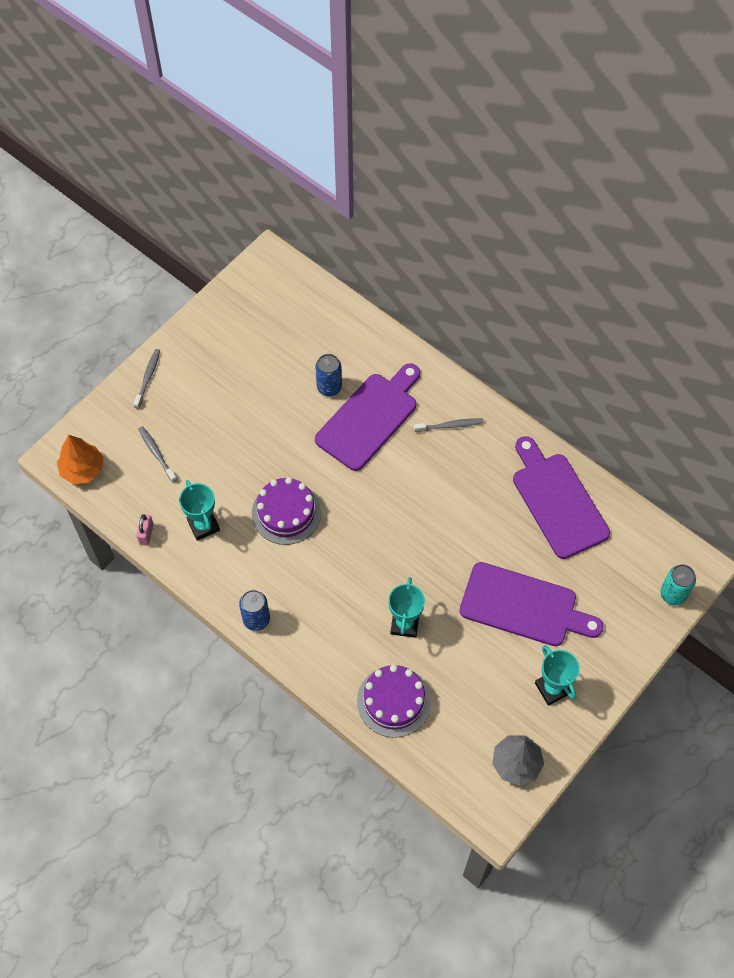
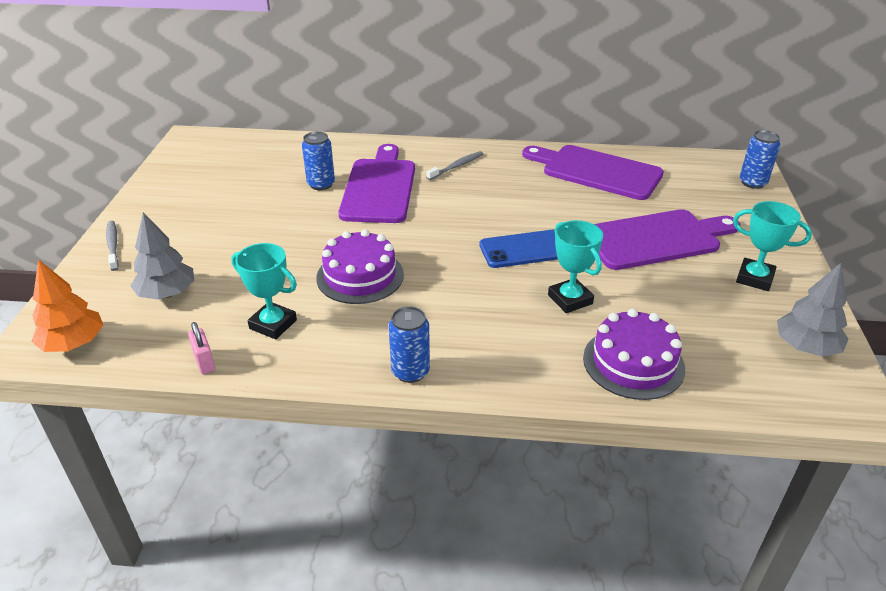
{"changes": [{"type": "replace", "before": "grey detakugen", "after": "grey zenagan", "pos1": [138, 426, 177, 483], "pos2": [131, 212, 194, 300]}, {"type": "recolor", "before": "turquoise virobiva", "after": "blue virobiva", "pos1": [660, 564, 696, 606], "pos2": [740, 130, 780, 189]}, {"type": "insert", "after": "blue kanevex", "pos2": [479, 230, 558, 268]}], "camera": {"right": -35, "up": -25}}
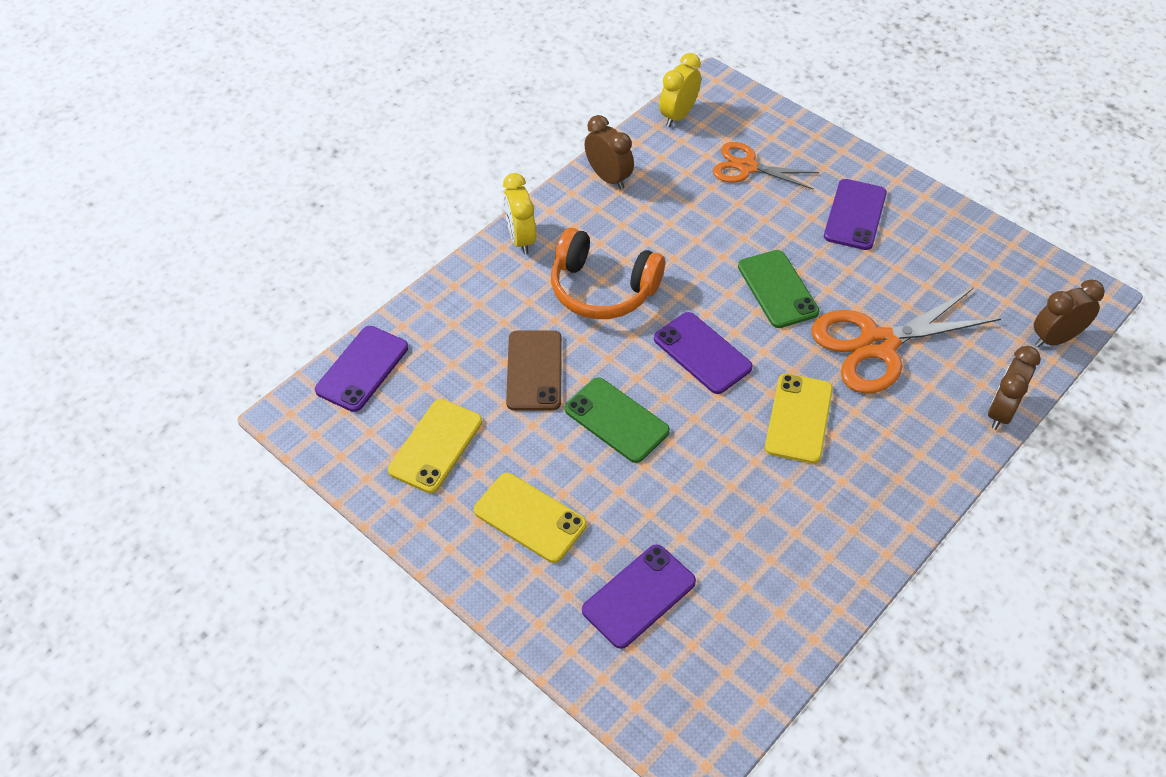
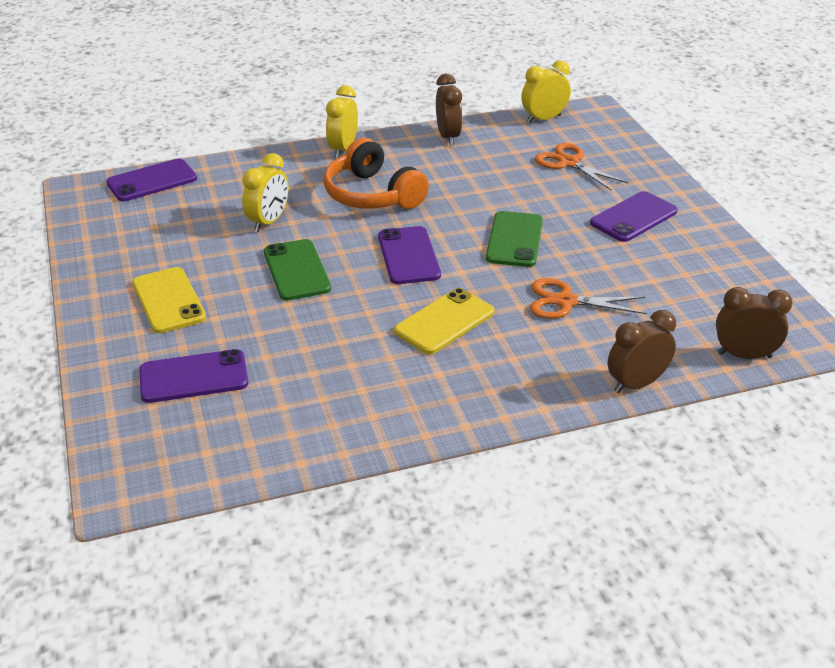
{"changes": [{"type": "delete", "before": "yellow kanevex", "pos1": [388, 399, 482, 493]}, {"type": "replace", "before": "brown kanevex", "after": "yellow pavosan", "pos1": [506, 330, 562, 411], "pos2": [242, 153, 289, 232]}, {"type": "resize", "before": "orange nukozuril", "pos1": [811, 288, 1001, 394], "pos2": [530, 278, 647, 319], "scale": 0.61}], "camera": {"right": 30, "up": -15}}
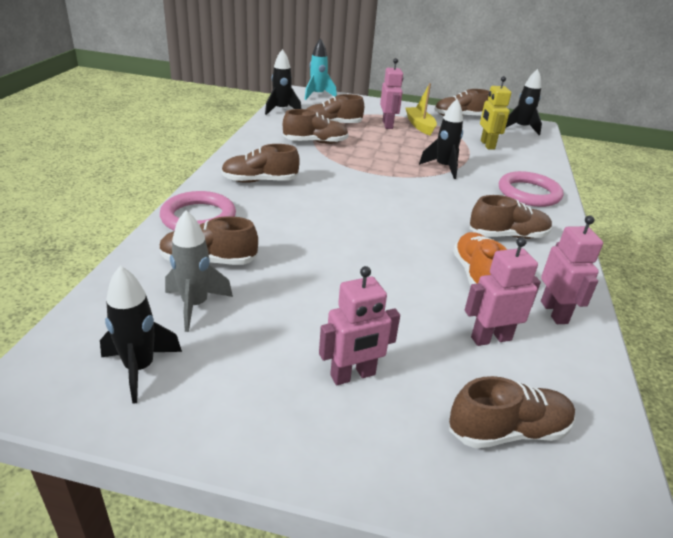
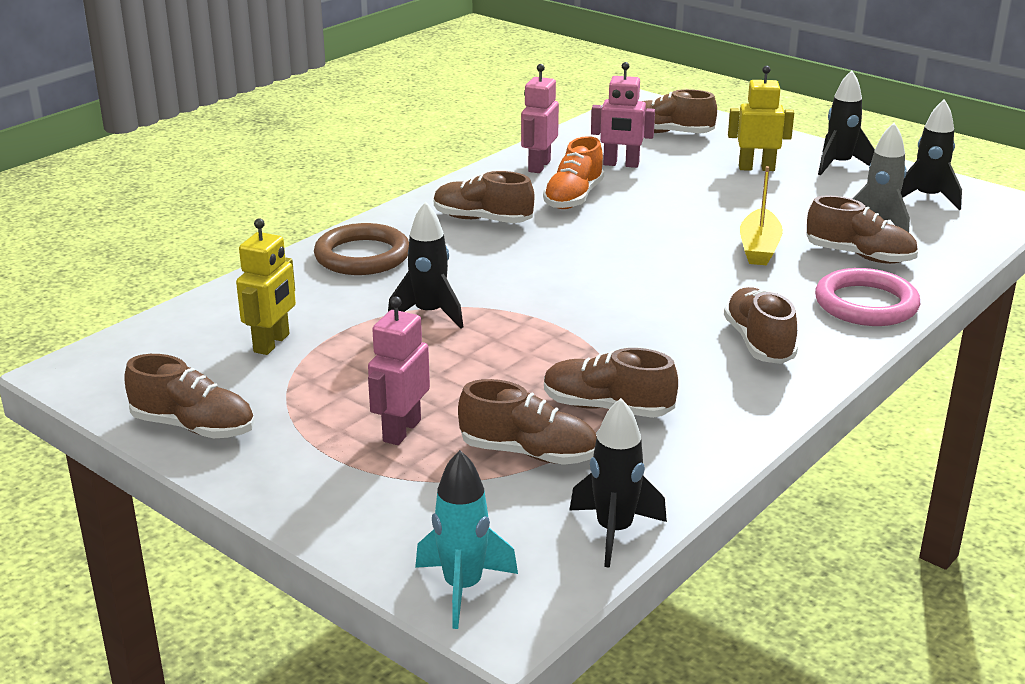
{"changes": [{"type": "rotate", "before": "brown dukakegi", "pos1": [221, 144, 300, 183], "pos2": [724, 287, 798, 364], "turn": -120}, {"type": "recolor", "before": "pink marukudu", "after": "yellow marukudu", "pos1": [319, 266, 400, 385], "pos2": [728, 66, 794, 171]}, {"type": "move", "before": "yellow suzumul", "pos1": [405, 83, 437, 136], "pos2": [740, 166, 783, 265]}, {"type": "recolor", "before": "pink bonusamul", "after": "brown bonusamul", "pos1": [499, 171, 563, 207], "pos2": [314, 223, 409, 275]}, {"type": "move", "before": "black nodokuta", "pos1": [506, 69, 542, 135], "pos2": [818, 70, 875, 175]}], "camera": {"right": -150, "up": -5}}
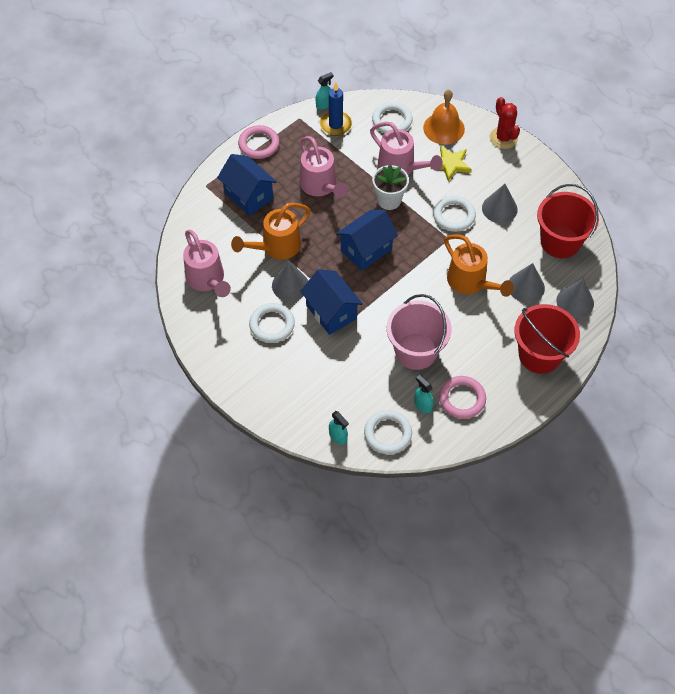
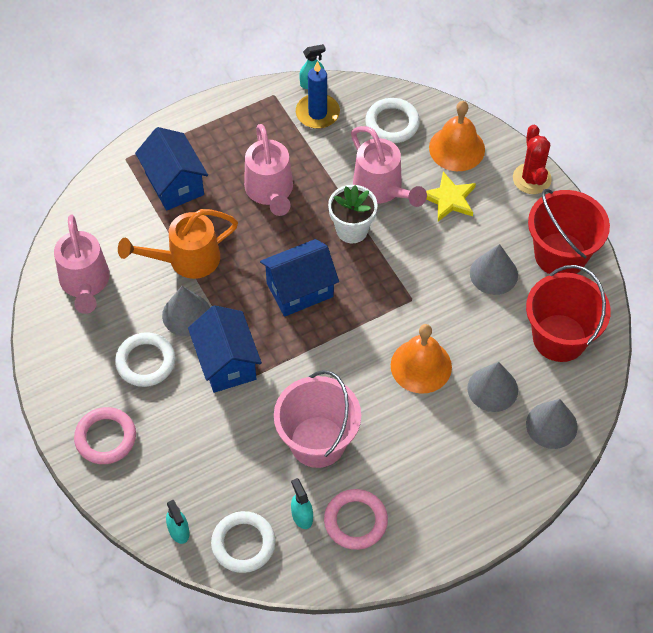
{"changes": [{"type": "move", "before": "pink bonusamul", "pos1": [238, 125, 279, 159], "pos2": [74, 407, 136, 464]}, {"type": "delete", "before": "white bonusamul", "pos1": [433, 196, 476, 232]}, {"type": "replace", "before": "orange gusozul", "after": "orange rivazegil", "pos1": [444, 234, 514, 297], "pos2": [391, 324, 452, 394]}, {"type": "move", "before": "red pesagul", "pos1": [514, 304, 580, 374], "pos2": [528, 189, 610, 274]}], "camera": {"right": 15, "up": 0}}
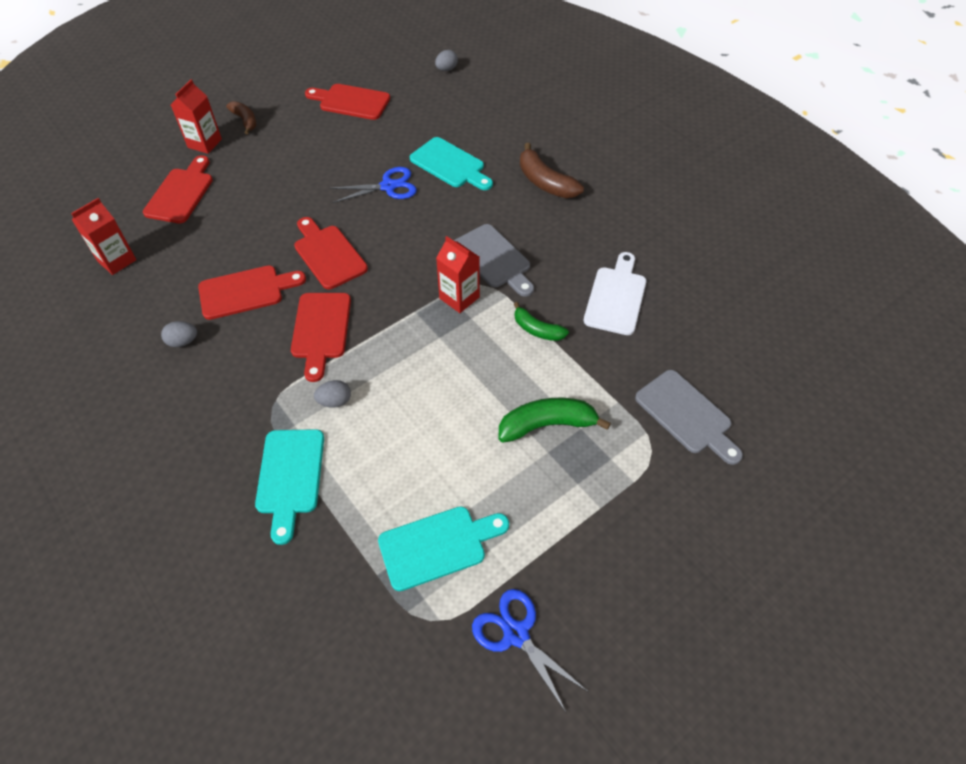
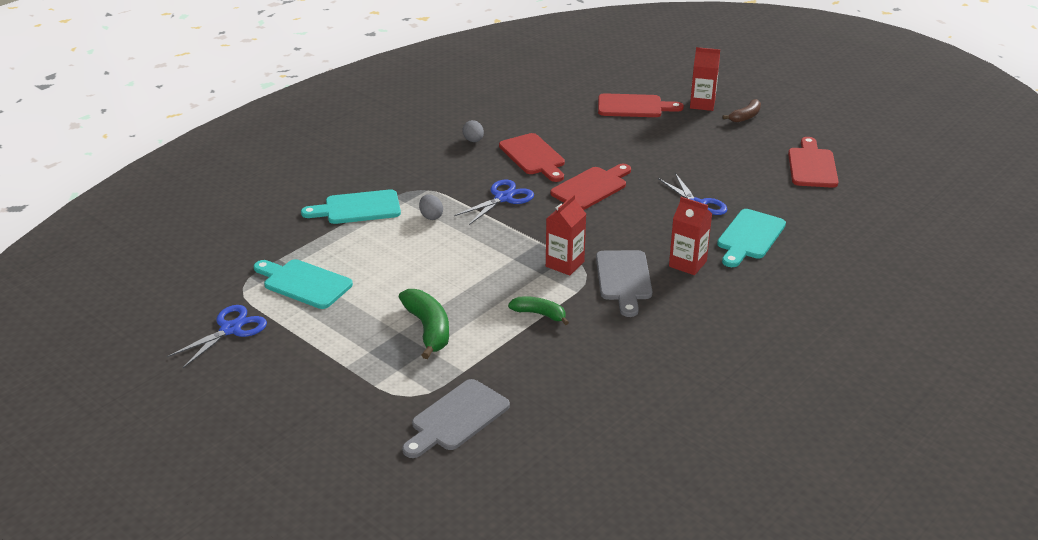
{"changes": [{"type": "move", "before": "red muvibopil", "pos1": [71, 198, 137, 275], "pos2": [669, 197, 712, 275]}, {"type": "replace", "before": "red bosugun", "after": "blue nukozuril", "pos1": [291, 293, 351, 382], "pos2": [454, 179, 534, 225]}, {"type": "rotate", "before": "turquoise bosugun", "pos1": [378, 506, 509, 591], "pos2": [254, 259, 353, 309], "turn": 150}, {"type": "delete", "before": "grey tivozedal", "pos1": [435, 50, 458, 71]}, {"type": "rotate", "before": "grey bosugun", "pos1": [454, 224, 534, 297], "pos2": [596, 250, 653, 317], "turn": -45}, {"type": "rotate", "before": "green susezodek", "pos1": [514, 302, 569, 341], "pos2": [508, 296, 569, 325], "turn": 90}, {"type": "delete", "before": "brown susezodek", "pos1": [520, 143, 584, 198]}, {"type": "delete", "before": "white bosugun", "pos1": [584, 252, 646, 335]}], "camera": {"right": 80, "up": -20}}
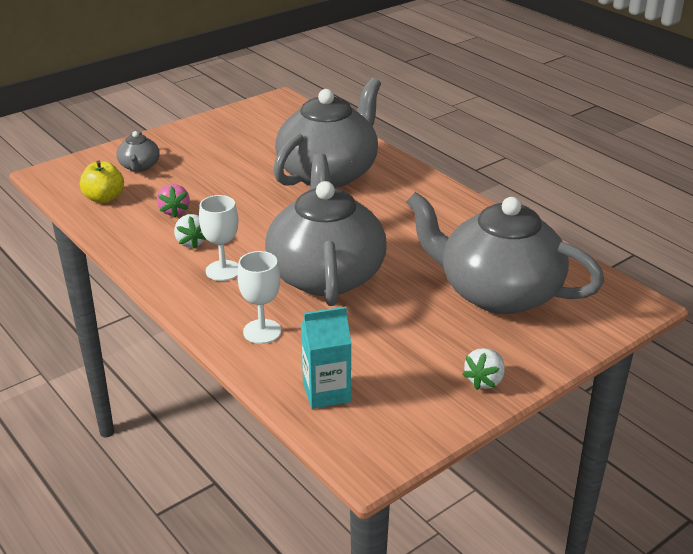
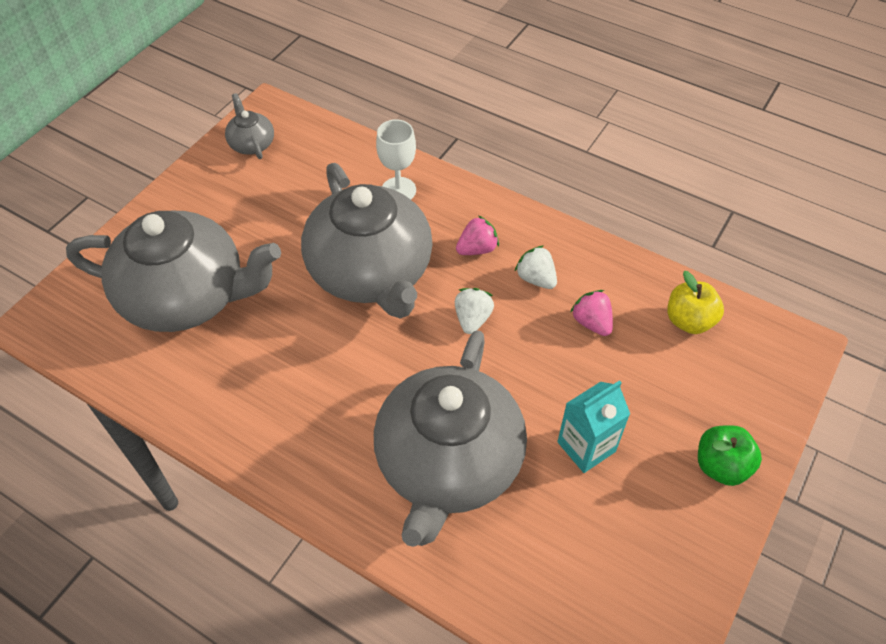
{"changes": [{"type": "move", "before": "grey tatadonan", "pos1": [117, 131, 160, 172], "pos2": [225, 93, 274, 159]}, {"type": "replace", "before": "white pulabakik", "after": "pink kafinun", "pos1": [199, 195, 238, 281], "pos2": [456, 215, 499, 255]}, {"type": "move", "before": "turquoise muvibopil", "pos1": [301, 307, 352, 409], "pos2": [557, 380, 630, 473]}, {"type": "move", "before": "white kafinun", "pos1": [462, 348, 505, 390], "pos2": [455, 288, 494, 334]}, {"type": "insert", "after": "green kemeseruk", "pos2": [698, 425, 762, 486]}], "camera": {"right": 160, "up": 20}}
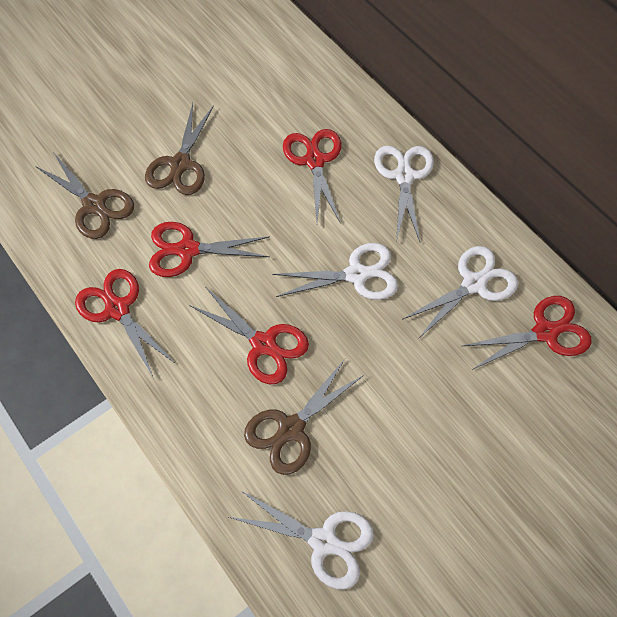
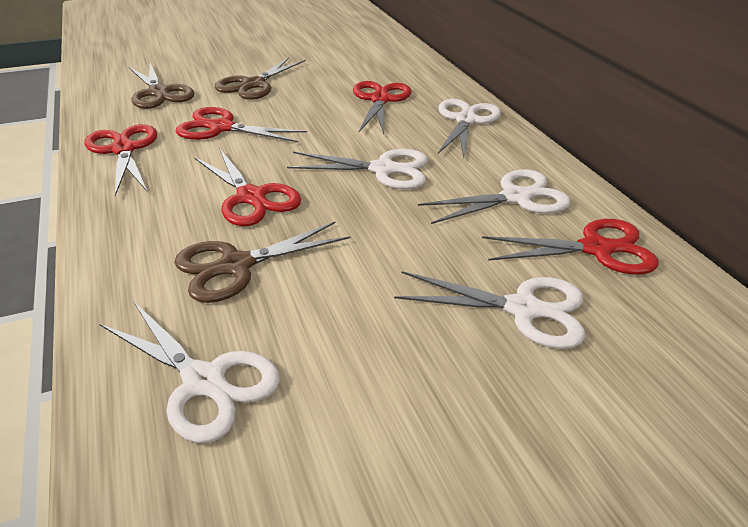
{"changes": [{"type": "insert", "after": "white nukozuril", "pos2": [394, 271, 585, 349]}], "camera": {"right": 15, "up": -25}}
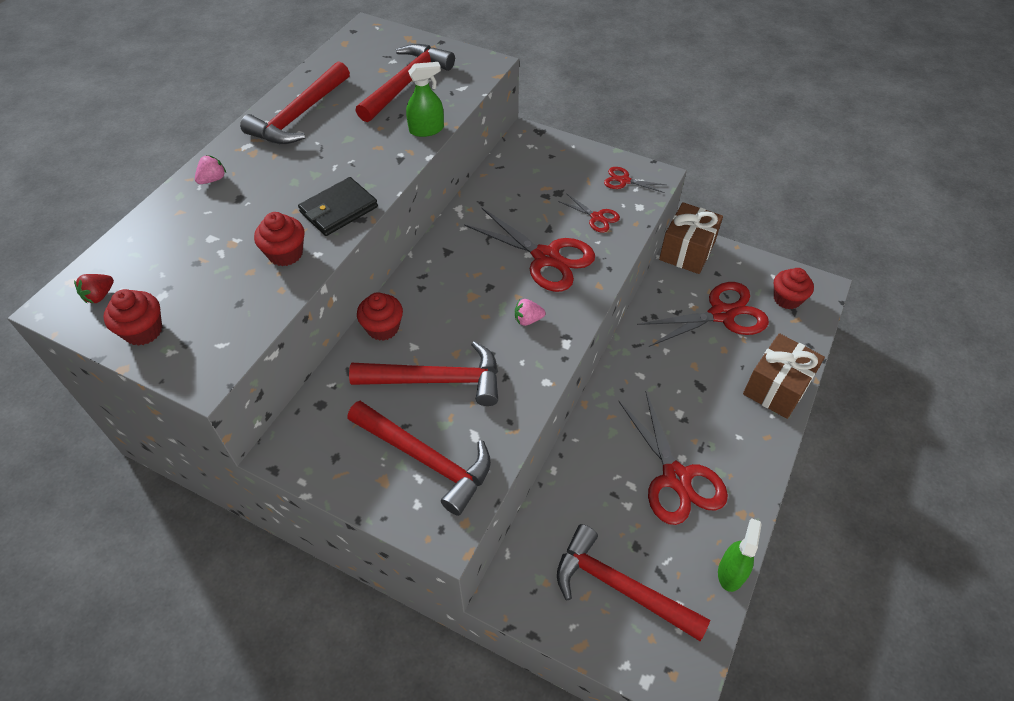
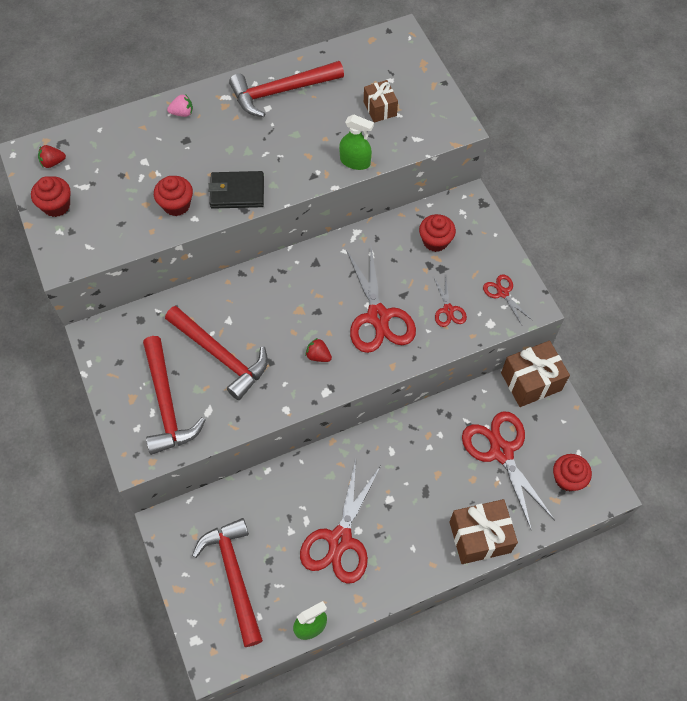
{"changes": [{"type": "replace", "before": "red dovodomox", "after": "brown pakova", "pos1": [356, 44, 455, 122], "pos2": [364, 80, 398, 123]}, {"type": "move", "before": "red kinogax", "pos1": [357, 292, 403, 341], "pos2": [419, 214, 456, 252]}, {"type": "recolor", "before": "pink kafinun", "after": "red kafinun", "pos1": [515, 299, 546, 326], "pos2": [305, 338, 332, 362]}, {"type": "rotate", "before": "red nukozuril", "pos1": [637, 282, 769, 347], "pos2": [462, 412, 555, 531], "turn": -135}], "camera": {"right": 40, "up": 10}}
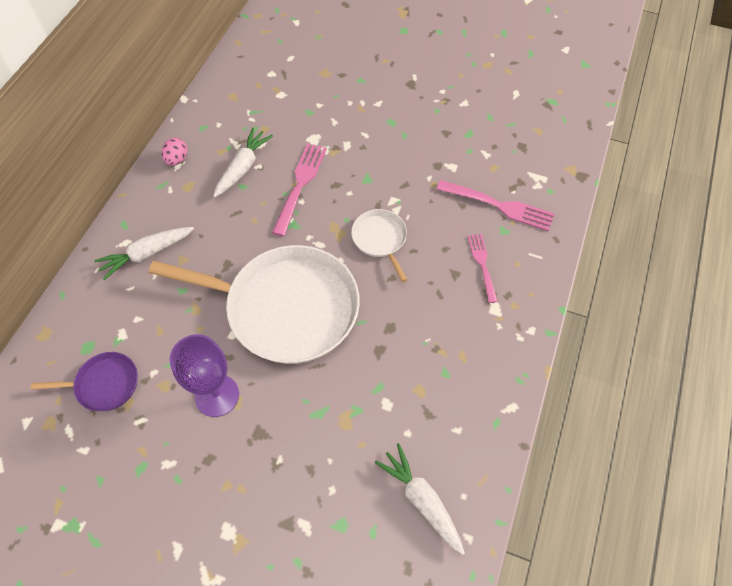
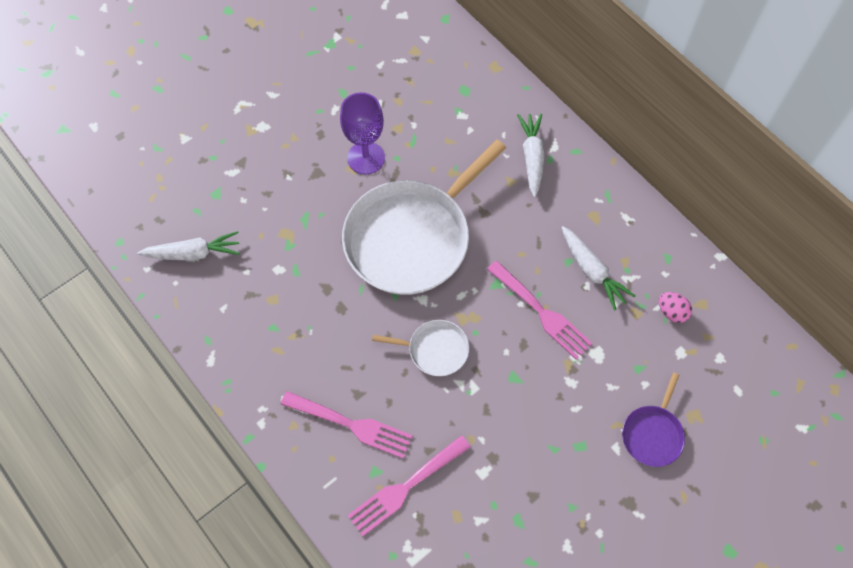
{"changes": [{"type": "move", "before": "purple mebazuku", "pos1": [31, 352, 138, 411], "pos2": [622, 372, 685, 467]}, {"type": "move", "before": "pink tivozedal", "pos1": [162, 138, 187, 166], "pos2": [659, 292, 692, 323]}, {"type": "resize", "before": "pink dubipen", "pos1": [468, 234, 498, 303], "pos2": [281, 391, 413, 458], "scale": 1.56}], "camera": {"right": 120, "up": 5}}
